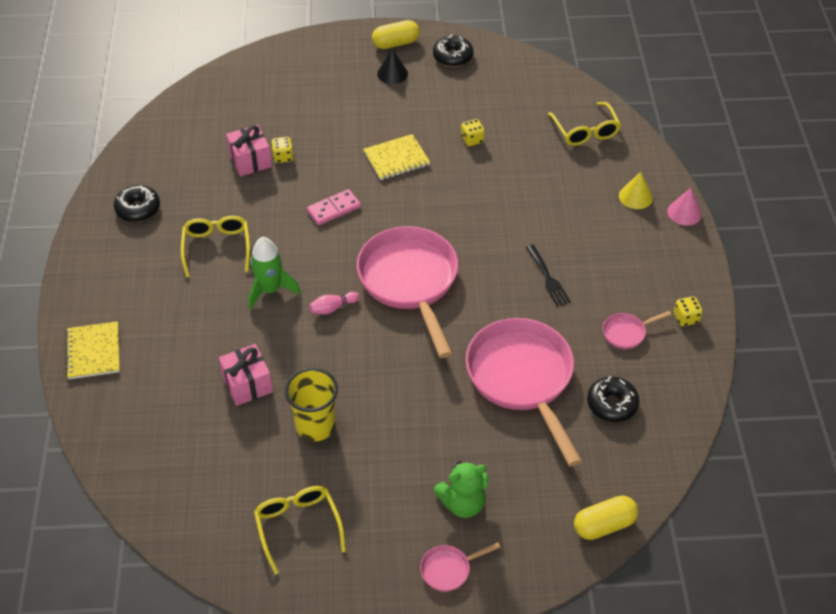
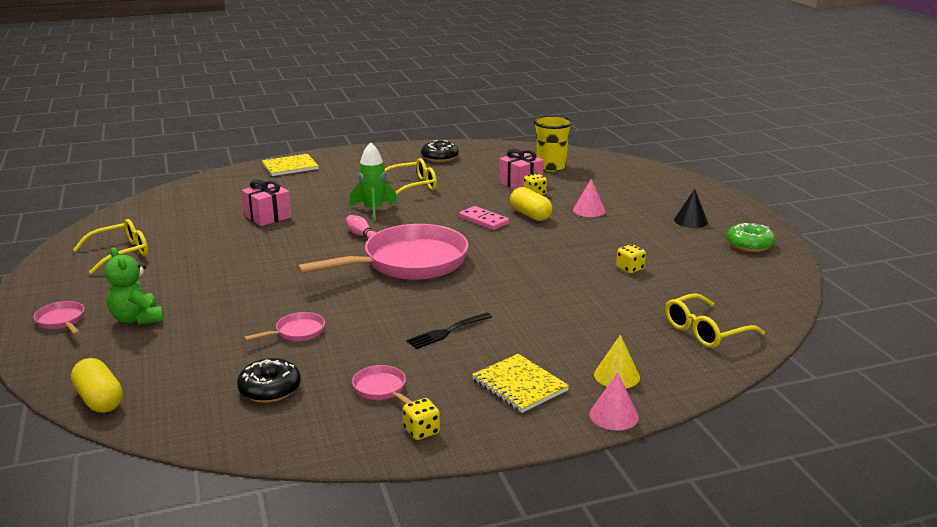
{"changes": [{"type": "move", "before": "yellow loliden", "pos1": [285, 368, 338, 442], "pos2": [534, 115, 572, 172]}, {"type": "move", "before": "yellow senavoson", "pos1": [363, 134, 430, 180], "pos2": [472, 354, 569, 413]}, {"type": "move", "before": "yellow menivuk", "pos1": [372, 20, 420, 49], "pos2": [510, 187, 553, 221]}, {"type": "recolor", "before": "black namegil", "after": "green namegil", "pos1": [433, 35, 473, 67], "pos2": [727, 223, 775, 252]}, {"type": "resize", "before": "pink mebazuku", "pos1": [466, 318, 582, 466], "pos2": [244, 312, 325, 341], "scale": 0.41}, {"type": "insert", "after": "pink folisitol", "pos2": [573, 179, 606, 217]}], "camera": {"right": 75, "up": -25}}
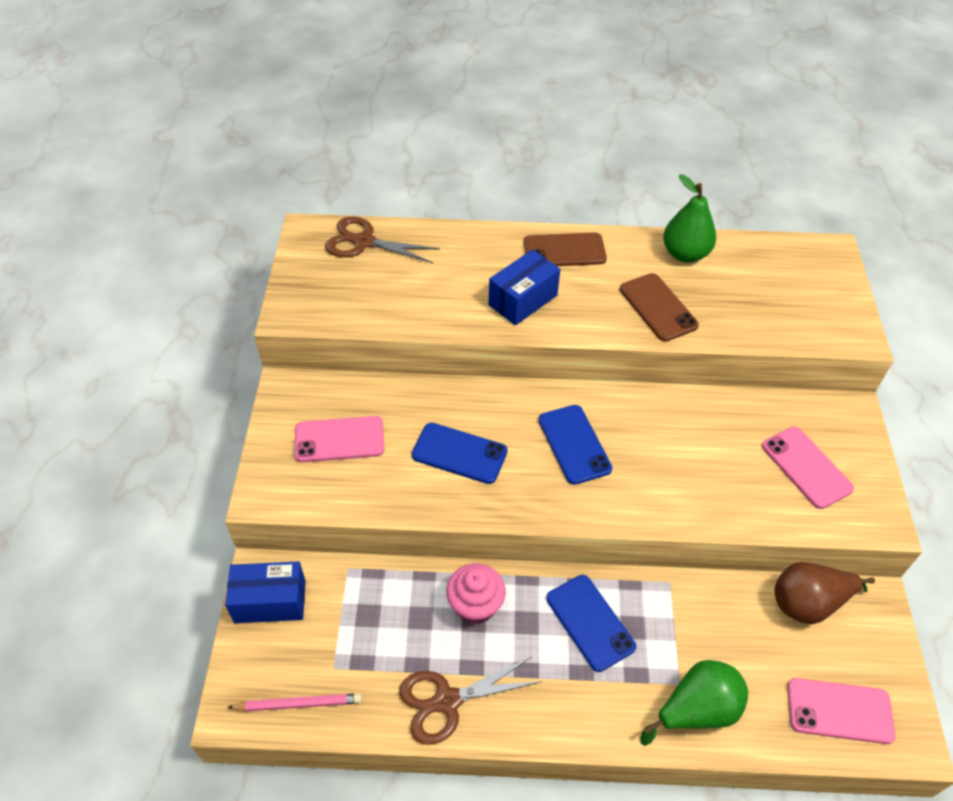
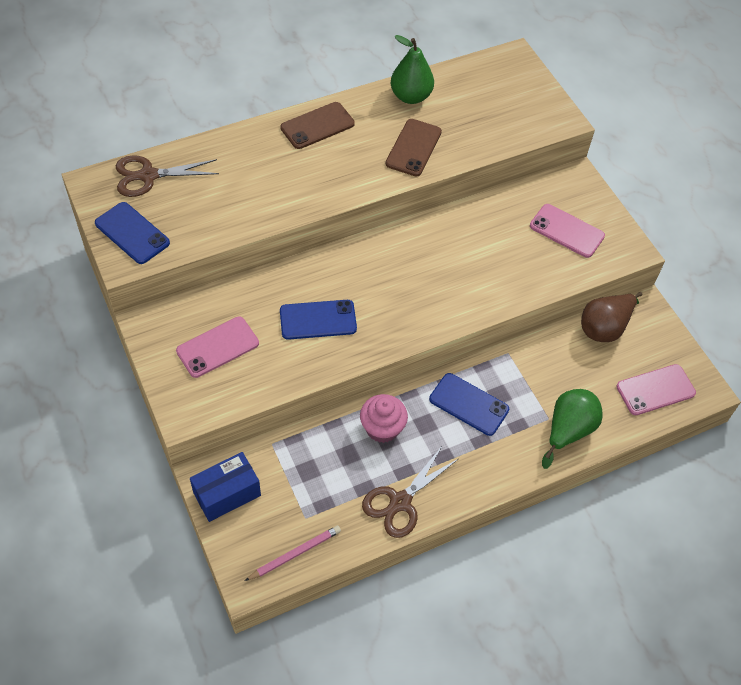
{"changes": [{"type": "delete", "before": "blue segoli", "pos1": [488, 249, 560, 325]}, {"type": "move", "before": "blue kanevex", "pos1": [538, 405, 612, 485], "pos2": [95, 202, 170, 264]}, {"type": "rotate", "before": "brown kanevex", "pos1": [620, 273, 699, 341], "pos2": [386, 119, 442, 176], "turn": 75}], "camera": {"right": -30, "up": 5}}
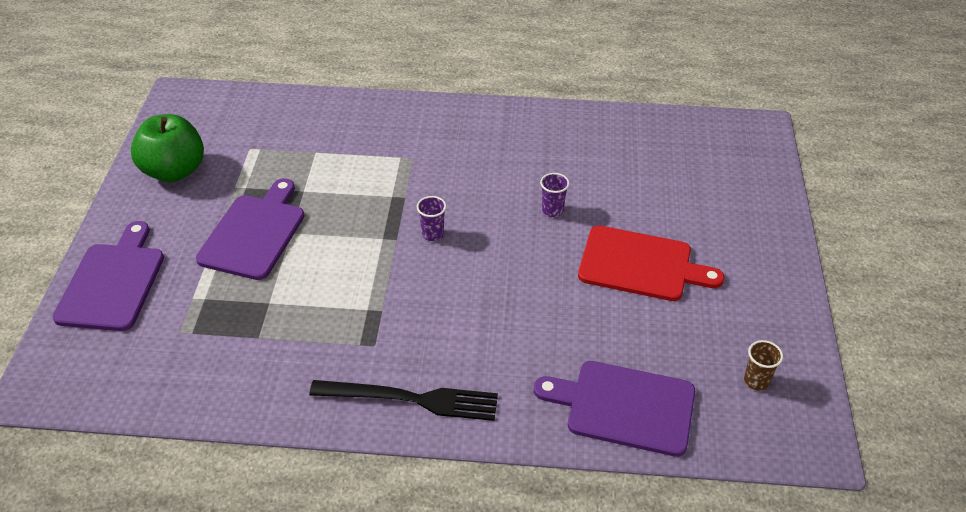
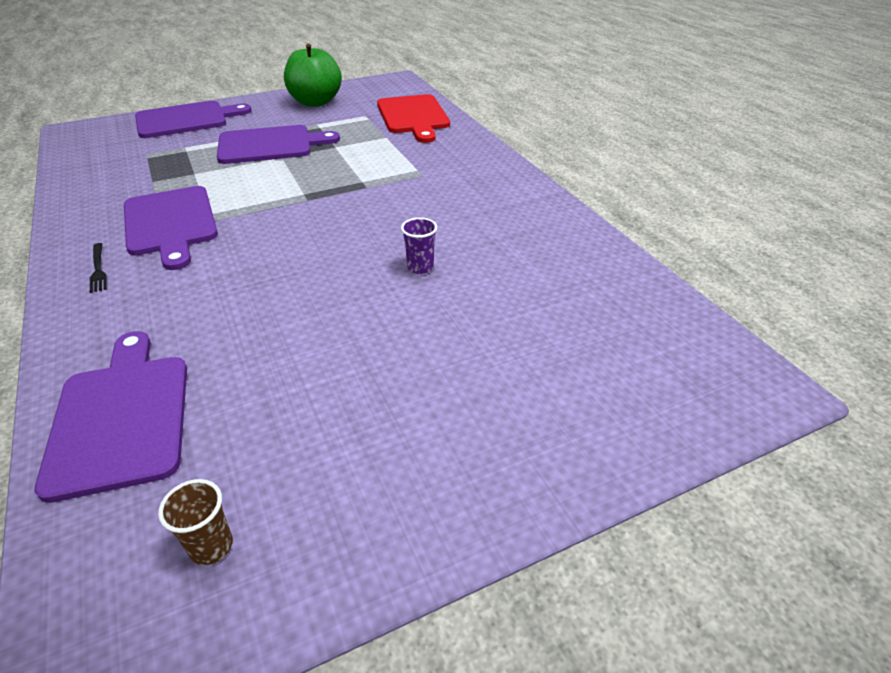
{"changes": [{"type": "resize", "before": "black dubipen", "pos1": [309, 380, 498, 421], "pos2": [90, 243, 107, 293], "scale": 0.45}, {"type": "delete", "before": "purple loliden", "pos1": [417, 196, 447, 241]}, {"type": "move", "before": "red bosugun", "pos1": [578, 226, 724, 301], "pos2": [377, 94, 450, 143]}, {"type": "insert", "after": "purple bosugun", "pos2": [124, 186, 218, 270]}], "camera": {"right": 60, "up": -5}}
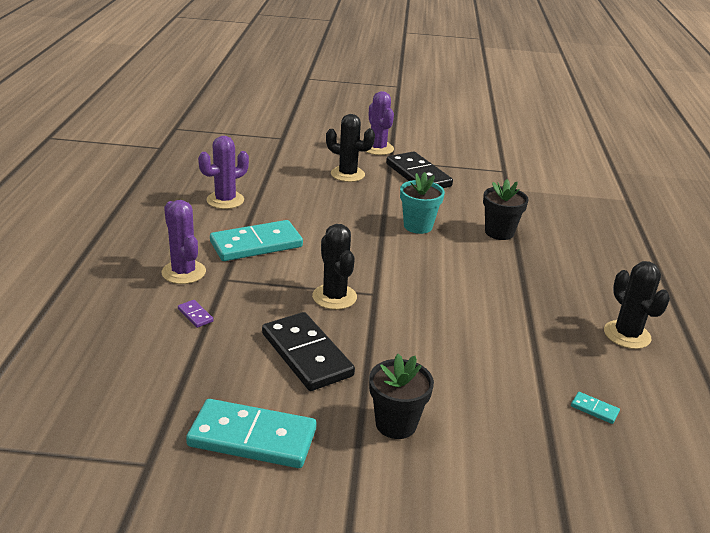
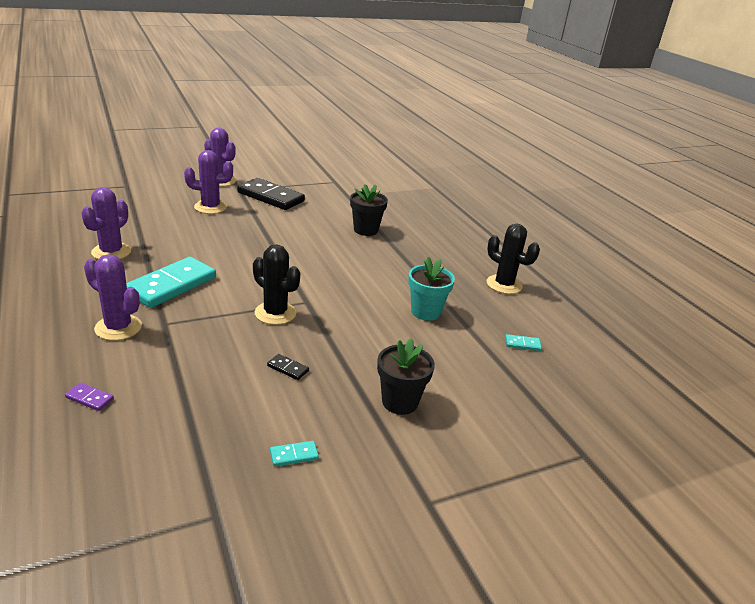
{"changes": [{"type": "move", "before": "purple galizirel", "pos1": [178, 300, 214, 328], "pos2": [65, 383, 114, 411]}, {"type": "resize", "before": "turquoise galizirel", "pos1": [186, 399, 317, 468], "pos2": [270, 441, 319, 467], "scale": 0.4}, {"type": "resize", "before": "black galizirel", "pos1": [262, 312, 355, 391], "pos2": [267, 354, 309, 380], "scale": 0.4}, {"type": "recolor", "before": "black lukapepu", "after": "purple lukapepu", "pos1": [326, 114, 375, 182], "pos2": [184, 150, 233, 214]}, {"type": "move", "before": "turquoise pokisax", "pos1": [400, 172, 445, 234], "pos2": [408, 257, 455, 321]}], "camera": {"right": -30, "up": 0}}
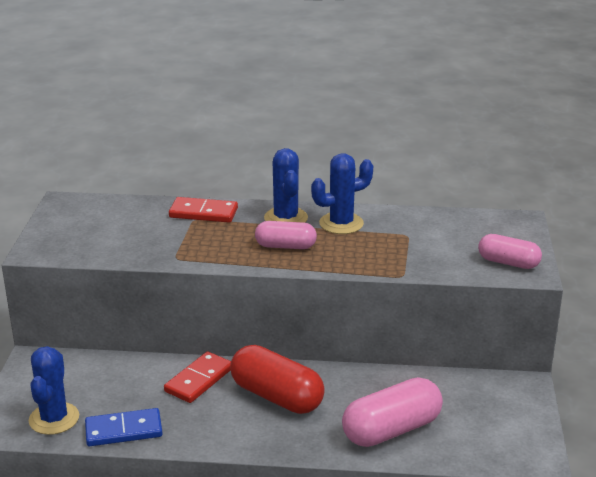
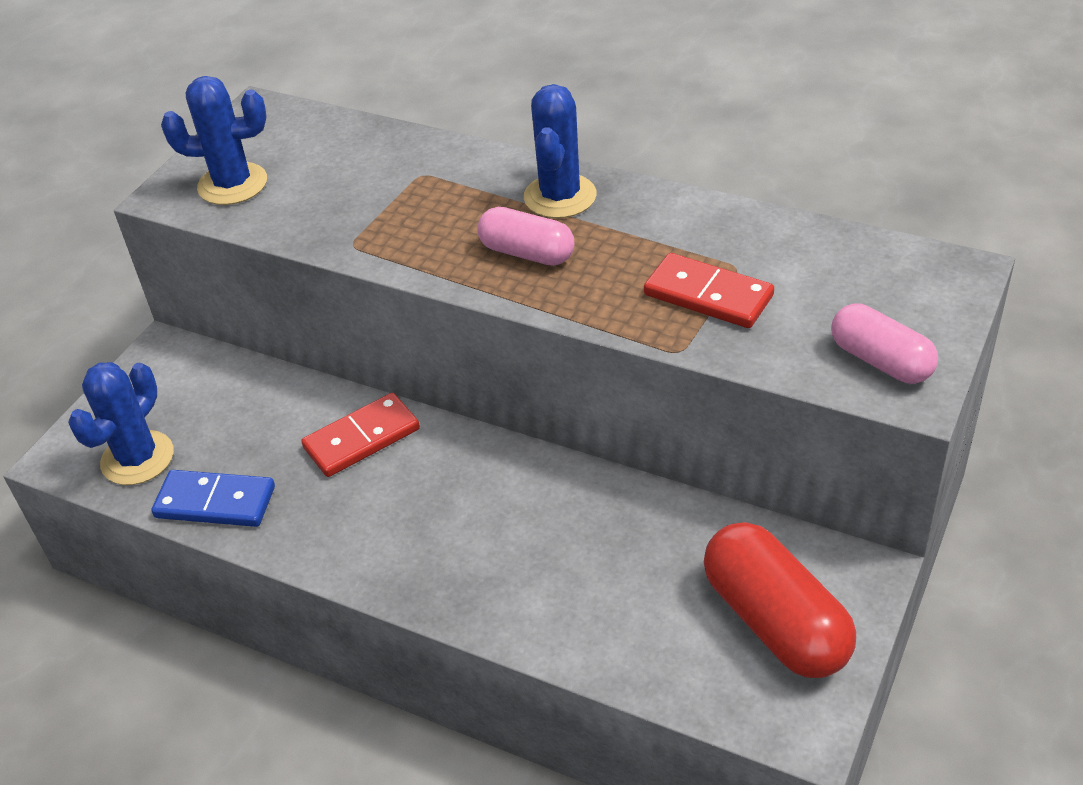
{"changes": [{"type": "move", "before": "red galizirel", "pos1": [169, 197, 238, 223], "pos2": [644, 253, 774, 328]}, {"type": "move", "before": "red menivuk", "pos1": [230, 345, 325, 414], "pos2": [704, 522, 856, 678]}, {"type": "move", "before": "blue lukapepu", "pos1": [311, 153, 373, 234], "pos2": [161, 76, 267, 205]}, {"type": "delete", "before": "pink menivuk", "pos1": [342, 377, 443, 447]}], "camera": {"right": 25, "up": 15}}
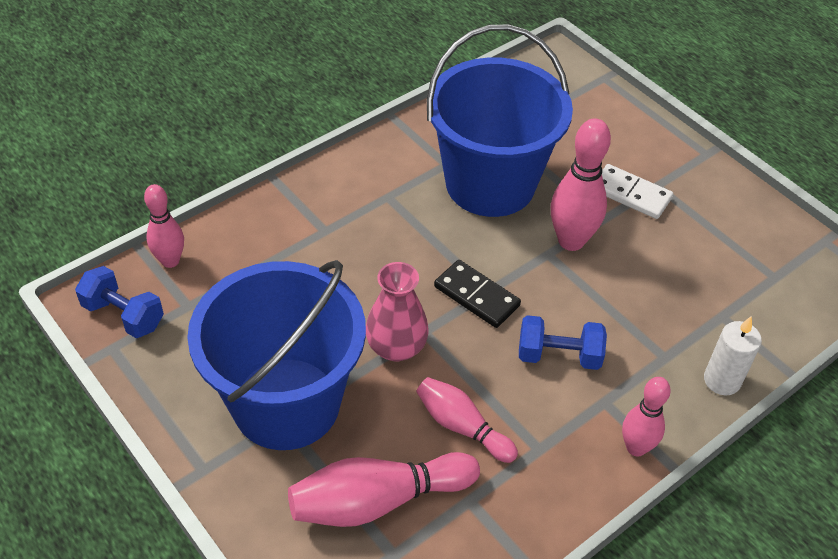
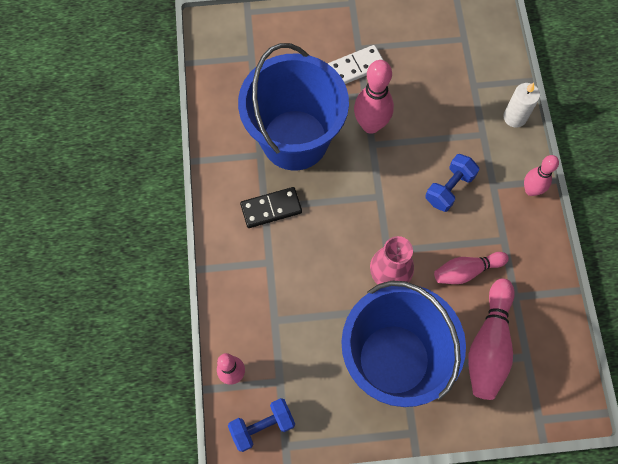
{"changes": [{"type": "move", "before": "black galizirel", "pos1": [434, 260, 521, 328], "pos2": [240, 187, 302, 228]}], "camera": {"right": -55, "up": 20}}
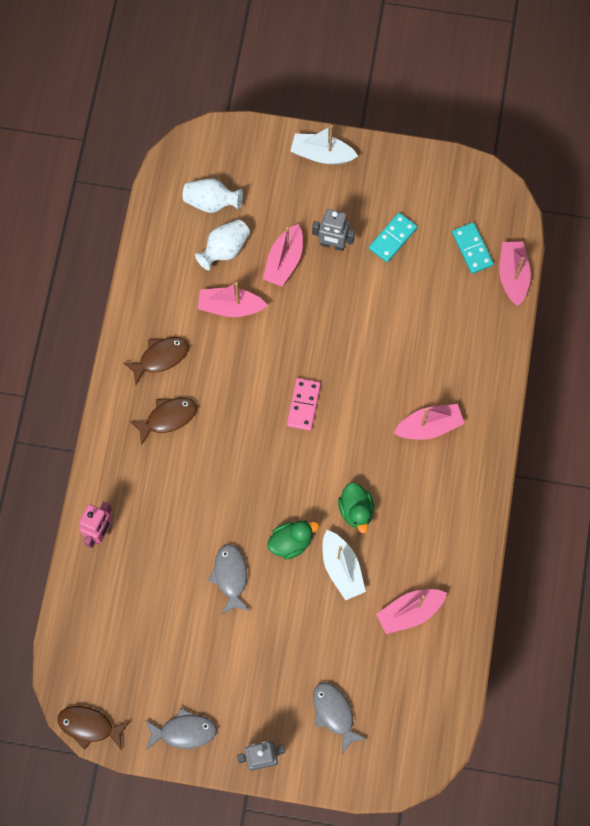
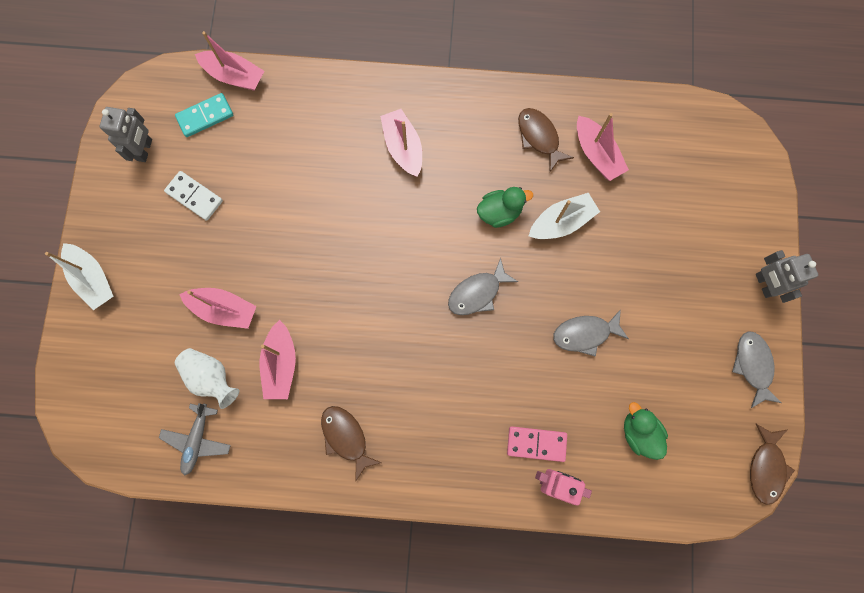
{"changes": [{"type": "move", "before": "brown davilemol", "pos1": [129, 398, 197, 446], "pos2": [518, 108, 574, 172]}, {"type": "delete", "before": "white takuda", "pos1": [183, 179, 243, 213]}, {"type": "move", "before": "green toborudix", "pos1": [267, 521, 319, 559], "pos2": [624, 402, 668, 460]}, {"type": "move", "before": "pink galizirel", "pos1": [287, 378, 321, 431], "pos2": [507, 426, 567, 462]}, {"type": "rotate", "before": "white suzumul", "pos1": [290, 125, 358, 164], "pos2": [45, 243, 114, 310], "turn": -45}, {"type": "move", "before": "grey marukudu", "pos1": [312, 209, 355, 251], "pos2": [100, 107, 152, 162]}, {"type": "move", "before": "grey davilemol", "pos1": [313, 682, 366, 753], "pos2": [448, 258, 518, 315]}, {"type": "recolor", "before": "turquoise galizirel", "after": "white galizirel", "pos1": [369, 213, 417, 262], "pos2": [164, 171, 223, 221]}, {"type": "rotate", "before": "pink suzumul", "pos1": [499, 242, 531, 306], "pos2": [195, 31, 264, 91], "turn": -150}, {"type": "insert", "after": "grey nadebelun", "pos2": [159, 403, 231, 476]}], "camera": {"right": -95, "up": 5}}
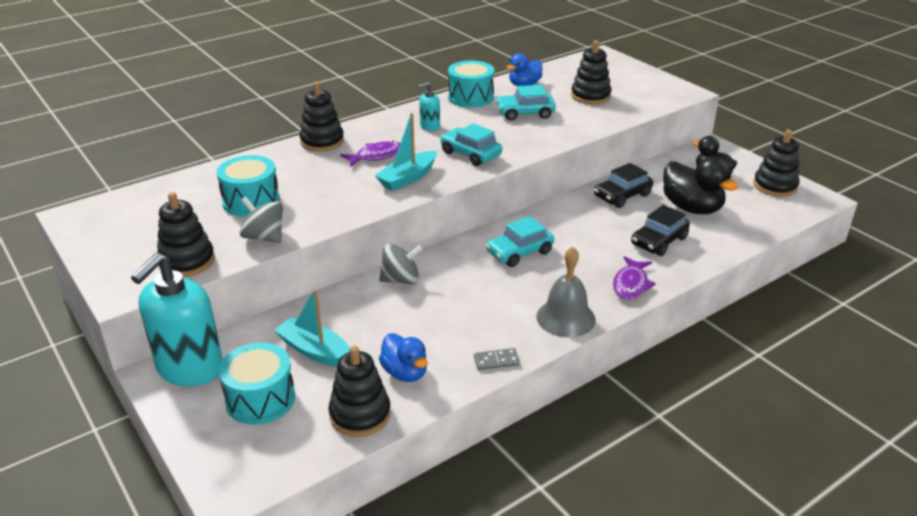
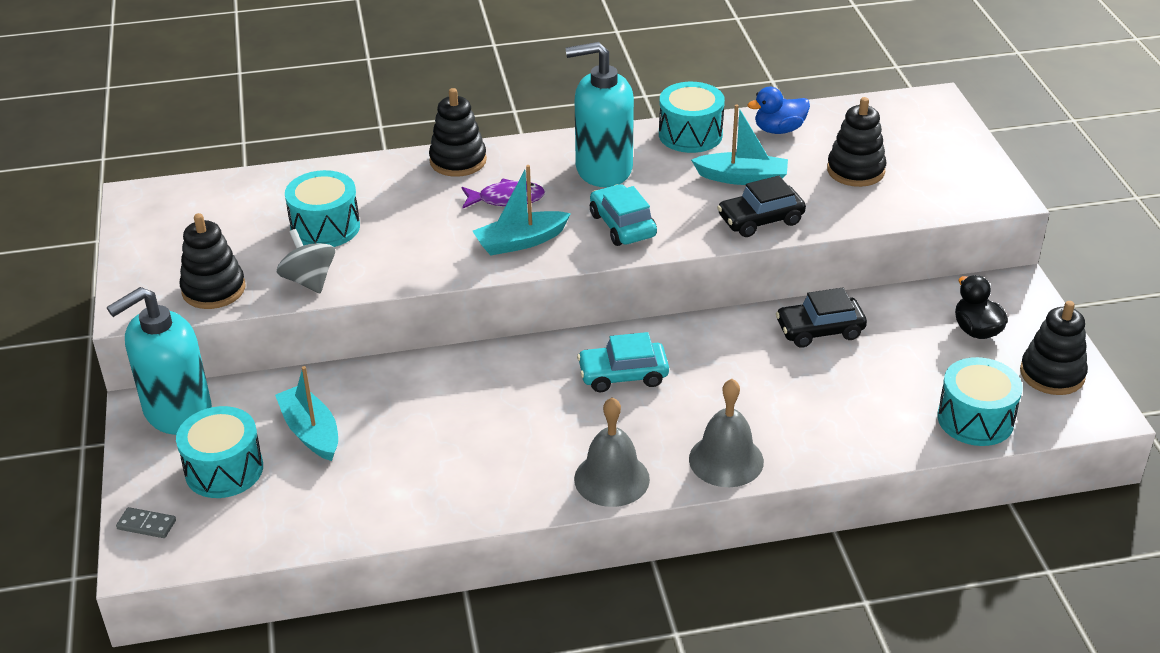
{"changes": [{"type": "delete", "before": "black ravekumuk", "pos1": [329, 346, 391, 437]}, {"type": "delete", "before": "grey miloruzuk", "pos1": [379, 243, 423, 284]}, {"type": "delete", "before": "blue toborudix", "pos1": [379, 333, 428, 382]}, {"type": "resize", "before": "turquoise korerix", "pos1": [417, 82, 440, 131], "pos2": [565, 42, 634, 187], "scale": 2.2}, {"type": "move", "before": "grey galizirel", "pos1": [474, 348, 520, 370], "pos2": [116, 507, 176, 538]}, {"type": "replace", "before": "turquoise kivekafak", "after": "turquoise suzumul", "pos1": [496, 85, 556, 121], "pos2": [691, 104, 788, 185]}, {"type": "replace", "before": "purple davilemol", "after": "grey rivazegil", "pos1": [613, 256, 656, 300], "pos2": [689, 379, 764, 487]}, {"type": "move", "before": "black kivekafak", "pos1": [631, 205, 690, 256], "pos2": [717, 176, 806, 237]}, {"type": "delete", "before": "black toborudix", "pos1": [663, 157, 738, 214]}, {"type": "insert", "after": "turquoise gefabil", "pos2": [937, 357, 1023, 446]}], "camera": {"right": 25, "up": 5}}
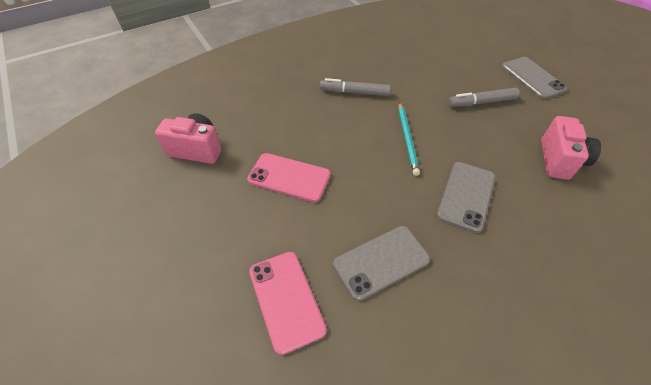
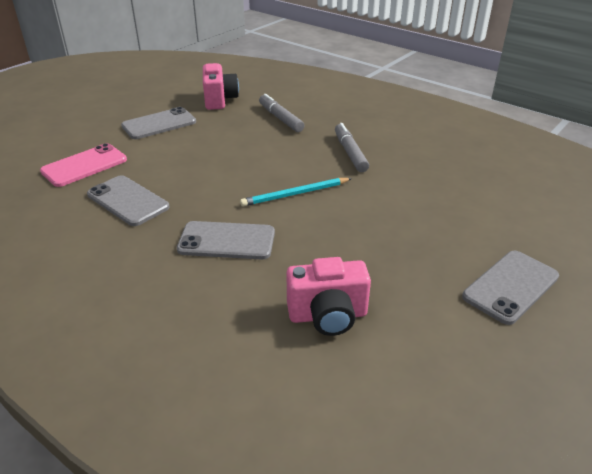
{"changes": [{"type": "delete", "before": "pink kanevex", "pos1": [247, 153, 330, 202]}, {"type": "move", "before": "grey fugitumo", "pos1": [448, 88, 520, 107], "pos2": [259, 94, 305, 132]}, {"type": "insert", "after": "grey kanevex", "pos2": [121, 107, 196, 139]}], "camera": {"right": 70, "up": -15}}
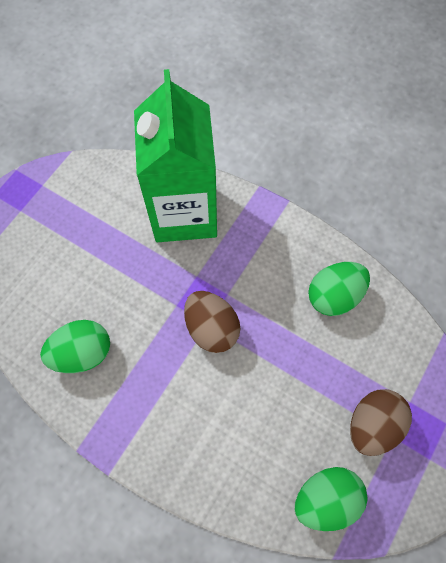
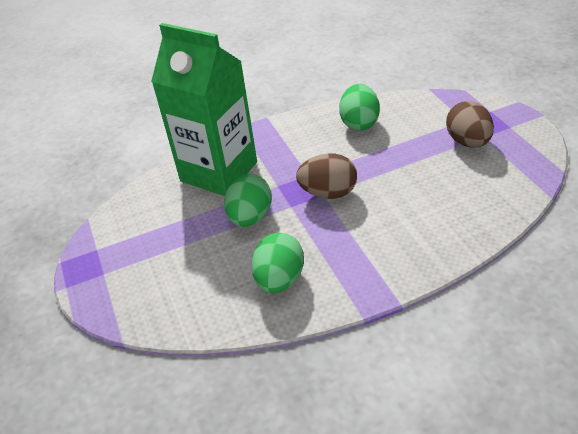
{"changes": [{"type": "move", "before": "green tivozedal", "pos1": [295, 467, 368, 531], "pos2": [224, 174, 272, 227]}], "camera": {"right": -50, "up": -25}}
